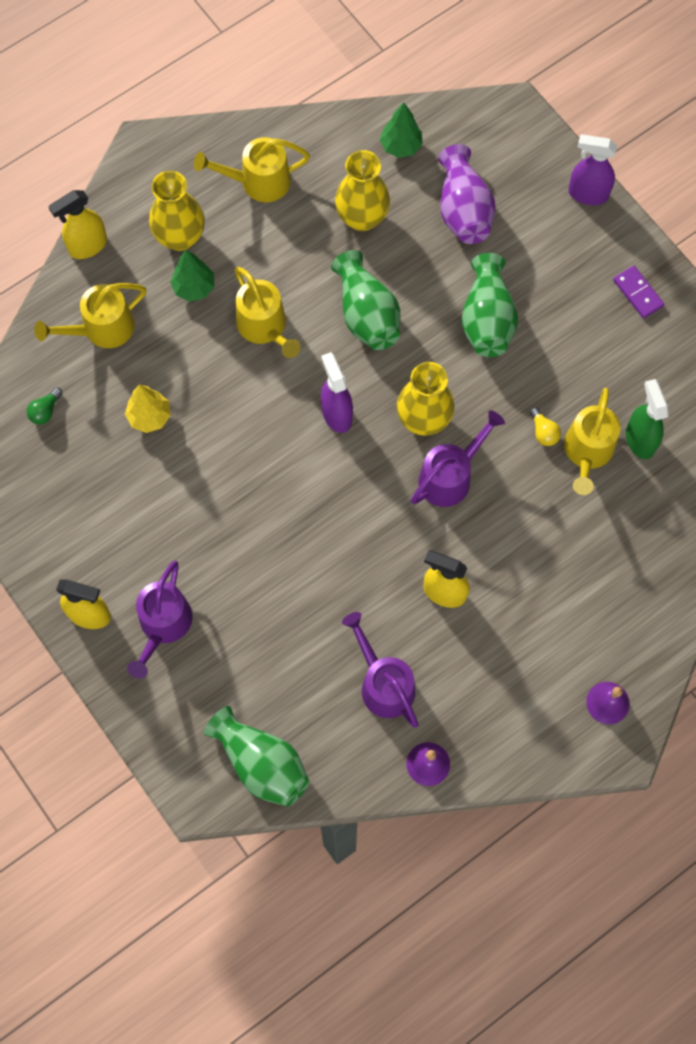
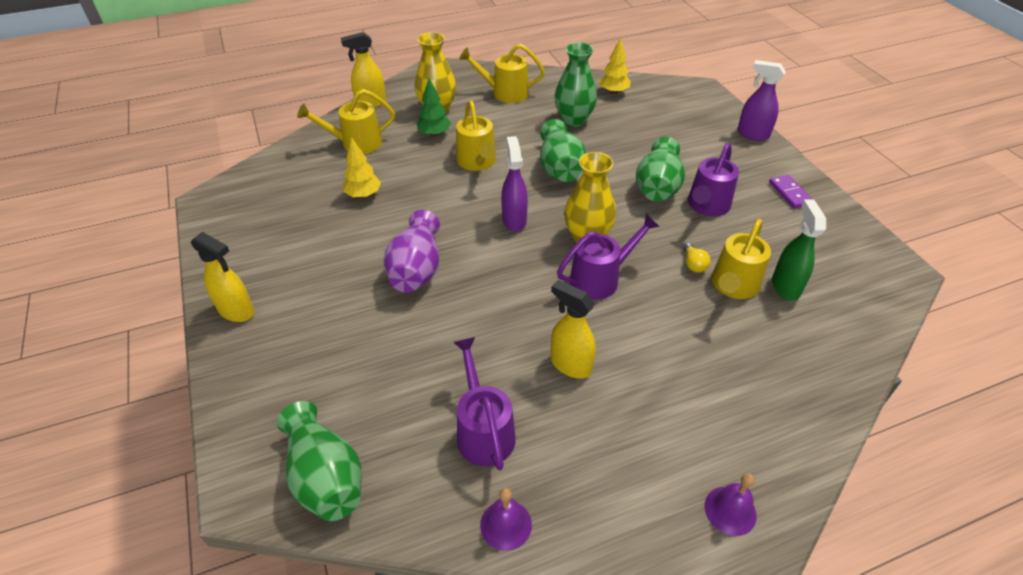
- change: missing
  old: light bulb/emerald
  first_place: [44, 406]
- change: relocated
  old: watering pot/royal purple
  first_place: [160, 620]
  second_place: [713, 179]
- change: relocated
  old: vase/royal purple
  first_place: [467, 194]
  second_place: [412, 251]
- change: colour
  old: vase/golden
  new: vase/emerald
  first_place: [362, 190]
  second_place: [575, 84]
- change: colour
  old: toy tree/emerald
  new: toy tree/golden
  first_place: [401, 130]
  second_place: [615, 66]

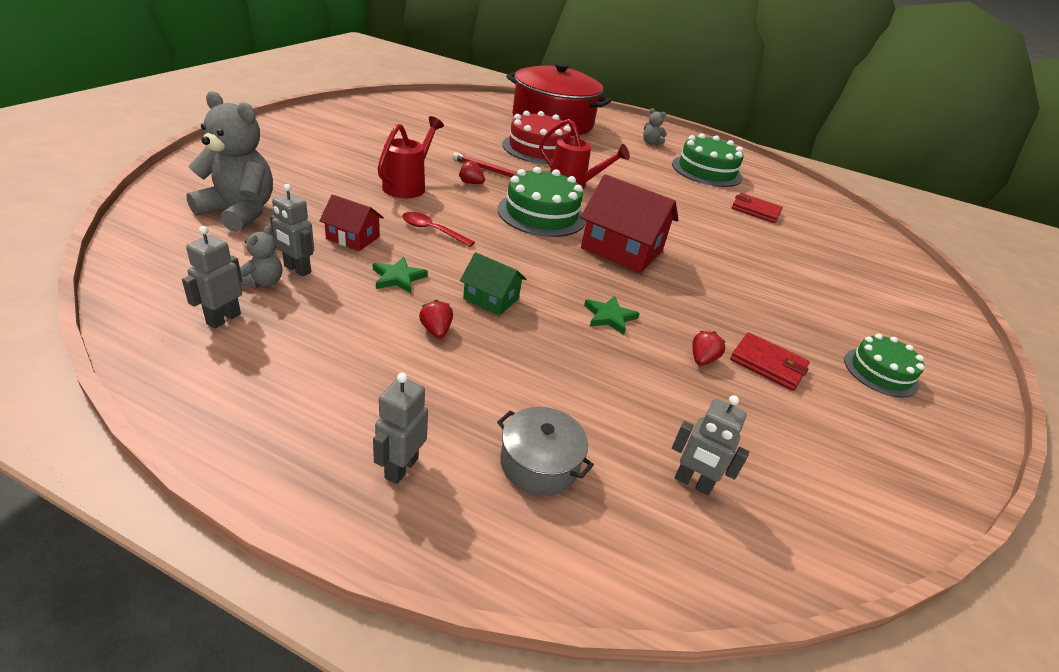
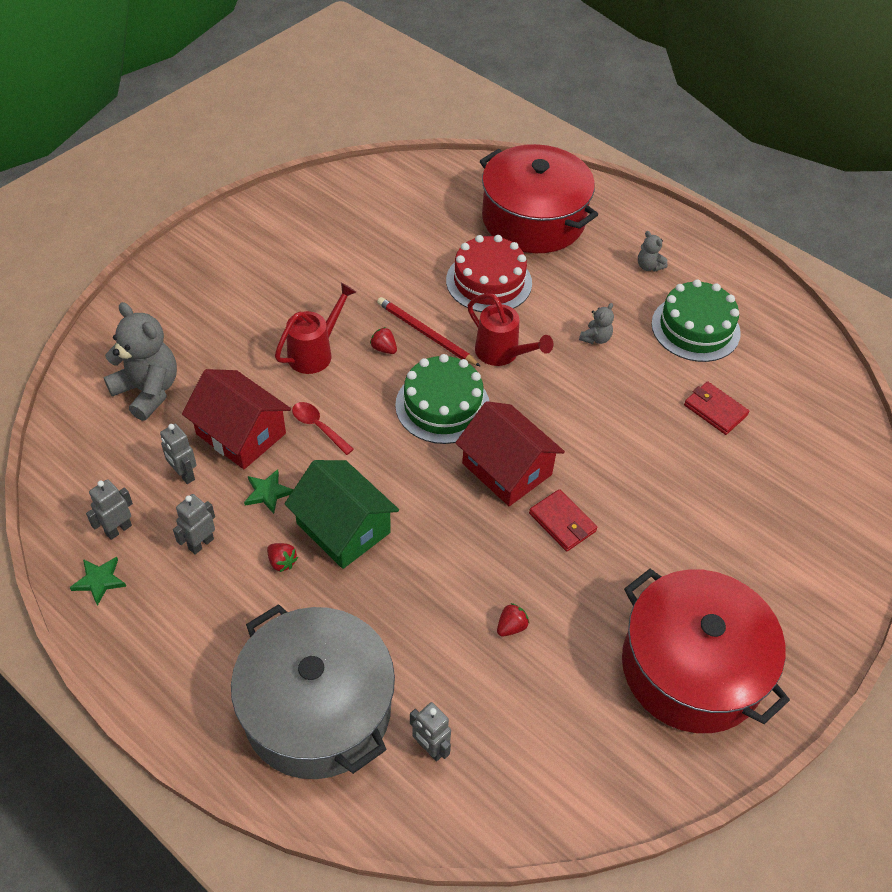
- change: relocated
  old: teddy/ash-grey
  first_place: [261, 257]
  second_place: [596, 323]
- change: relocated
  old: toy robot/ash-grey
  first_place: [400, 428]
  second_place: [194, 524]
- change: relocated
  old: star shape/emerald
  first_place: [612, 315]
  second_place: [98, 581]
- change: relocated
  old: billfold/red
  first_place: [770, 361]
  second_place: [563, 520]
- change: exchanged
  old: layer cake/emerald
  new: cooking pot/red
  first_place: [884, 366]
  second_place: [706, 651]
- change: spun
  old: strawberry/red
  first_place: [436, 319]
  second_place: [282, 557]
  degrees: 135
- change: size
  old: cottage/red
  first_place: [351, 222]
  second_place: [236, 419]
  factor: 1.82
- change: size
  old: cottage/emerald
  first_place: [493, 284]
  second_place: [342, 514]
  factor: 1.82
- change: size
  old: cooking pot/ash-grey
  first_place: [545, 451]
  second_place: [313, 691]
  factor: 2.42

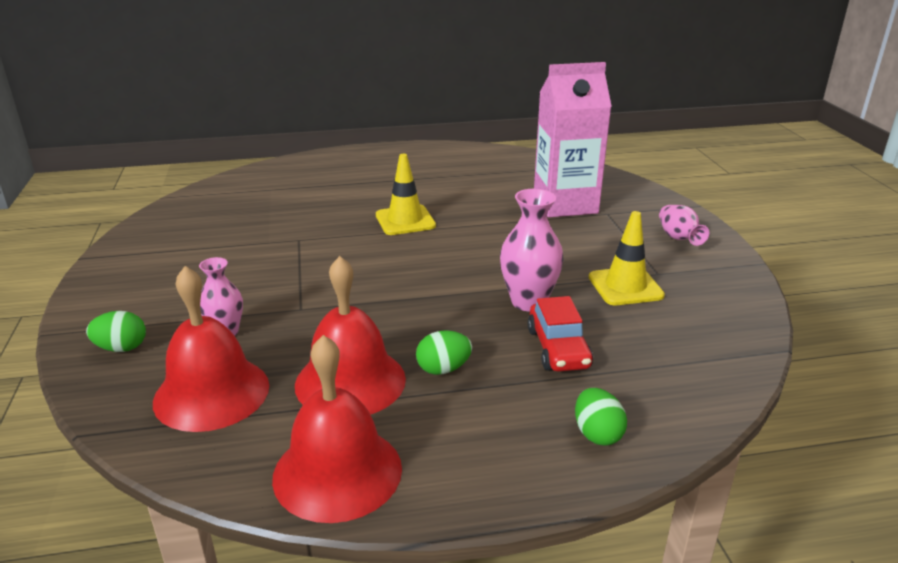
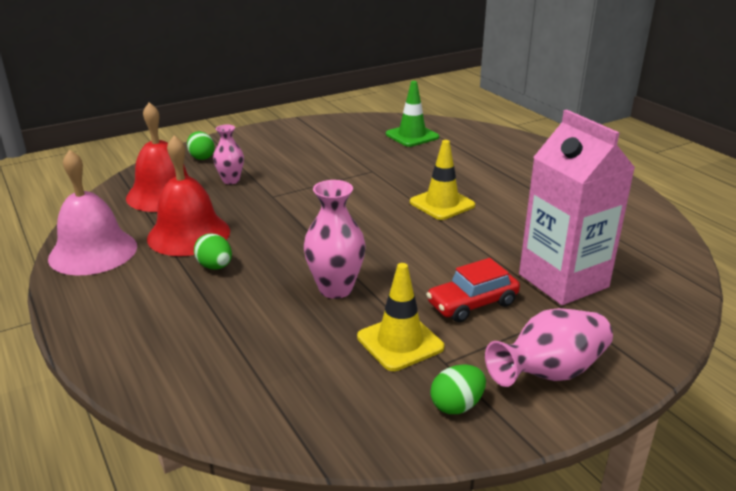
- change: appeared
  new: road cone/emerald
  second_place: [412, 114]
- change: relocated
  old: automobile/red
  first_place: [560, 334]
  second_place: [473, 290]
- change: relocated
  old: egg/emerald
  first_place: [601, 417]
  second_place: [458, 389]
- change: colour
  old: bell/red
  new: bell/pink
  first_place: [337, 429]
  second_place: [92, 212]
- change: size
  old: vase/pink
  first_place: [684, 225]
  second_place: [549, 347]
  factor: 1.55

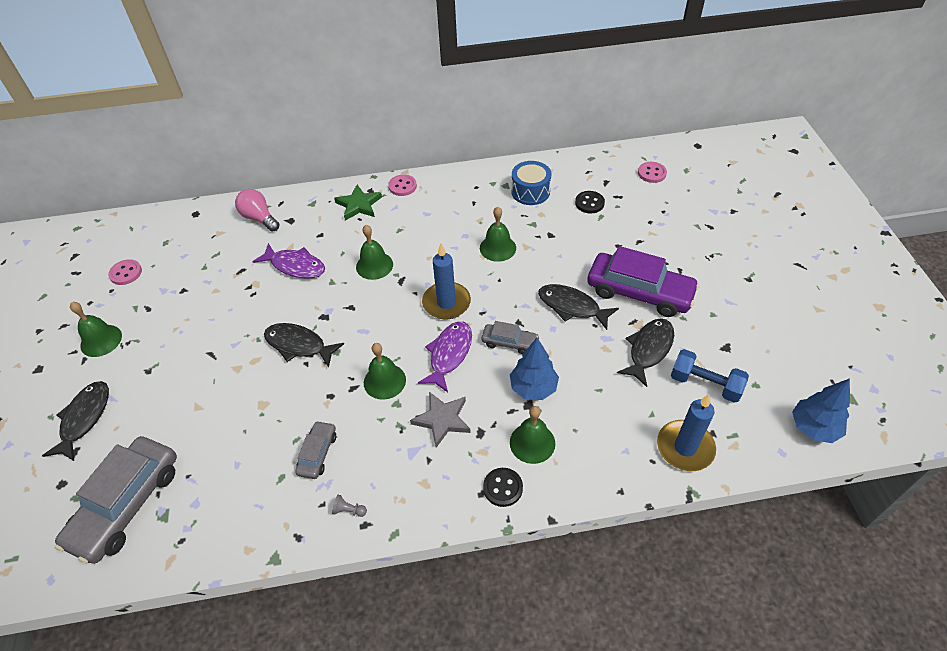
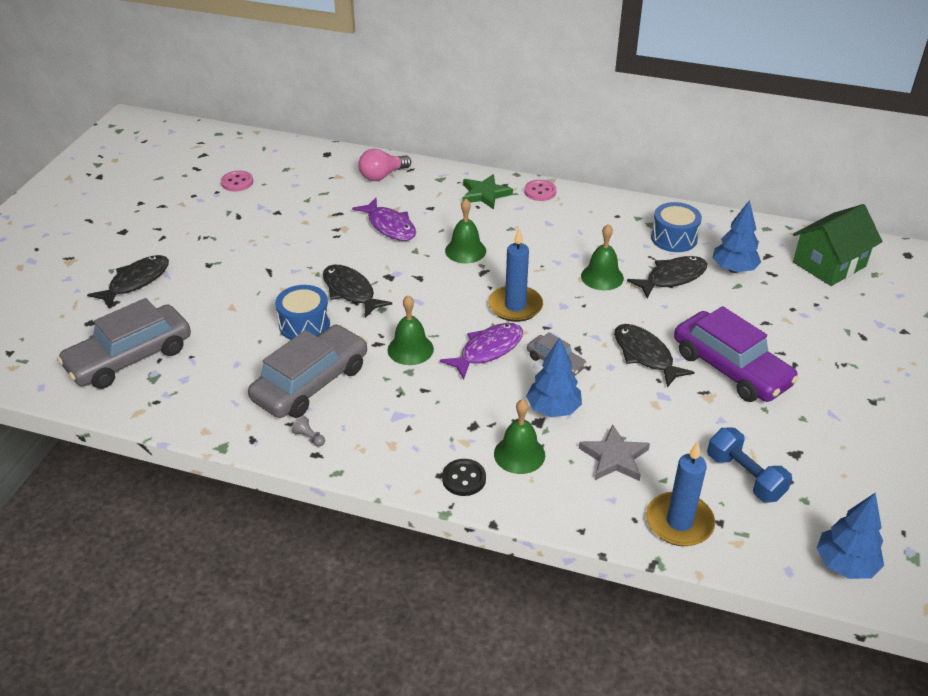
- change: missing
  old: bell/emerald
  first_place: [96, 329]
- change: appeared
  new: snare drum/cobalt
  second_place: [302, 312]
- change: relocated
  old: star shape/ash-grey
  first_place: [440, 420]
  second_place: [614, 452]
- change: relocated
  old: fish/black
  first_place: [645, 352]
  second_place: [667, 277]
- change: exchanged
  old: sewing button/black
  new: toy tree/cobalt
  first_place: [590, 202]
  second_place: [737, 236]
- change: exchanged
  old: sewing button/pink
  new: cottage/emerald
  first_place: [652, 172]
  second_place: [837, 245]
- change: spun
  old: light bulb/pink
  first_place: [257, 210]
  second_place: [384, 165]
  degrees: -105
- change: size
  old: automobile/ash-grey
  first_place: [315, 450]
  second_place: [307, 371]
  factor: 2.02

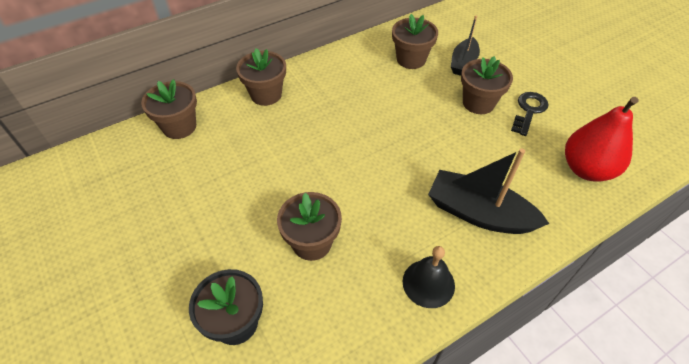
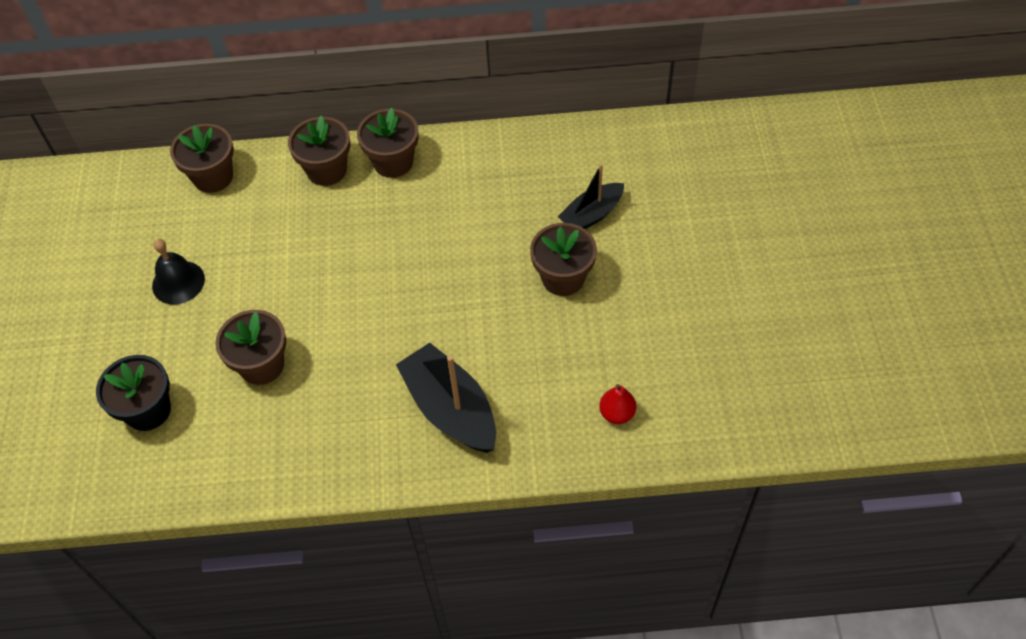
- change: missing
  old: key/black
  first_place: [530, 114]
- change: relocated
  old: plant pot/dark brown
  first_place: [415, 41]
  second_place: [388, 143]
- change: relocated
  old: bell/black
  first_place: [429, 277]
  second_place: [178, 271]
- change: size
  old: toy pear/red
  first_place: [602, 139]
  second_place: [617, 404]
  factor: 0.48

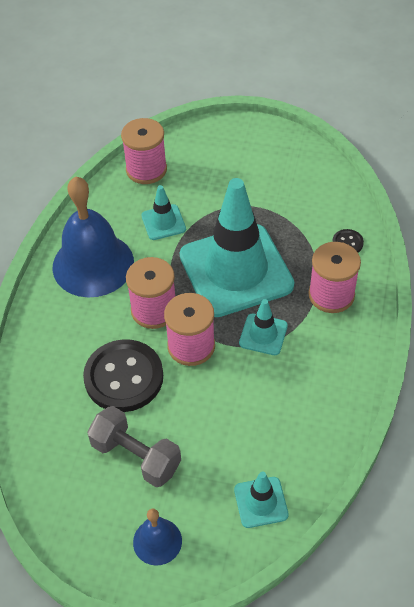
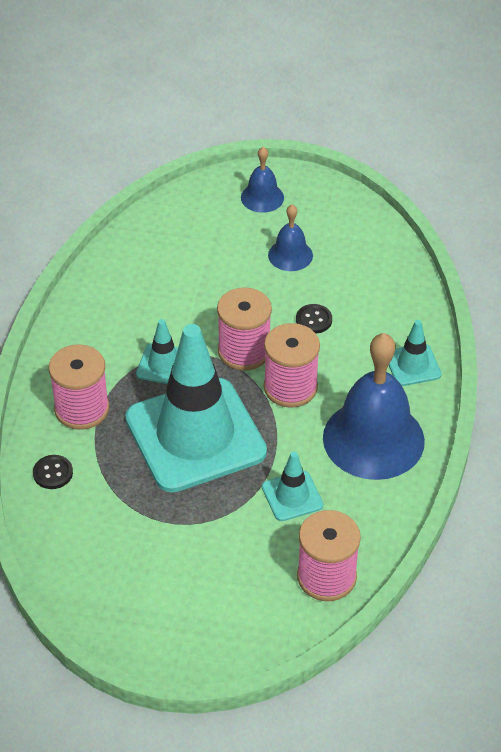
- change: relocated
  old: road cone/turquoise
  first_place: [261, 500]
  second_place: [415, 353]
- change: exchanged
  old: free weight/ash-grey
  new: bell/cobalt
  first_place: [134, 446]
  second_place: [290, 237]
- change: size
  old: sewing button/black
  first_place: [123, 375]
  second_place: [314, 319]
  factor: 0.43

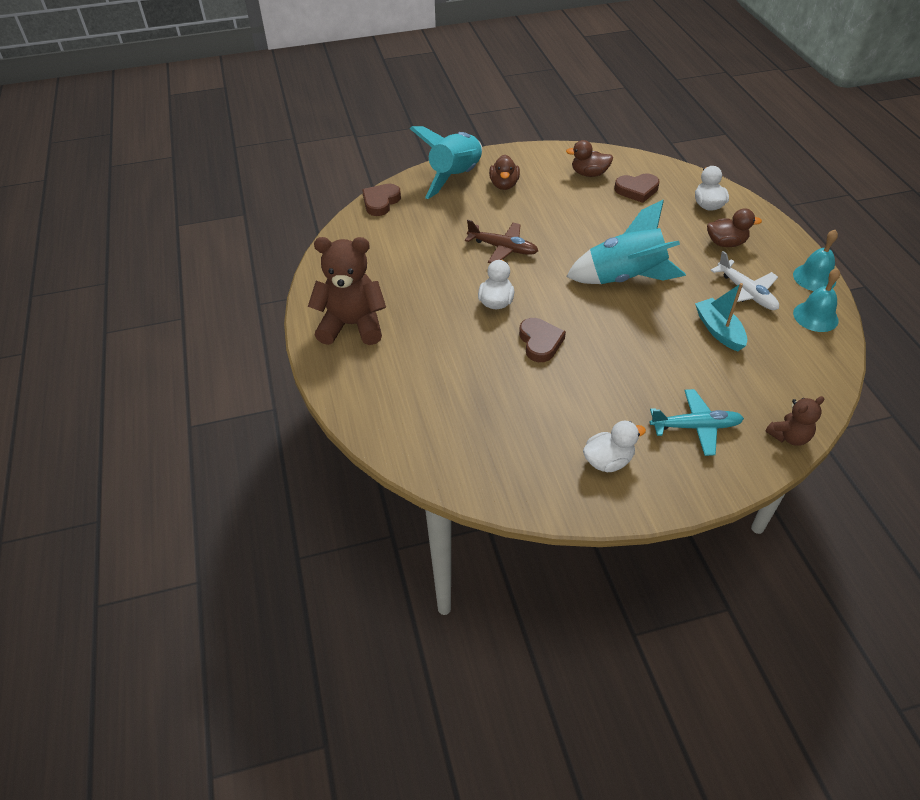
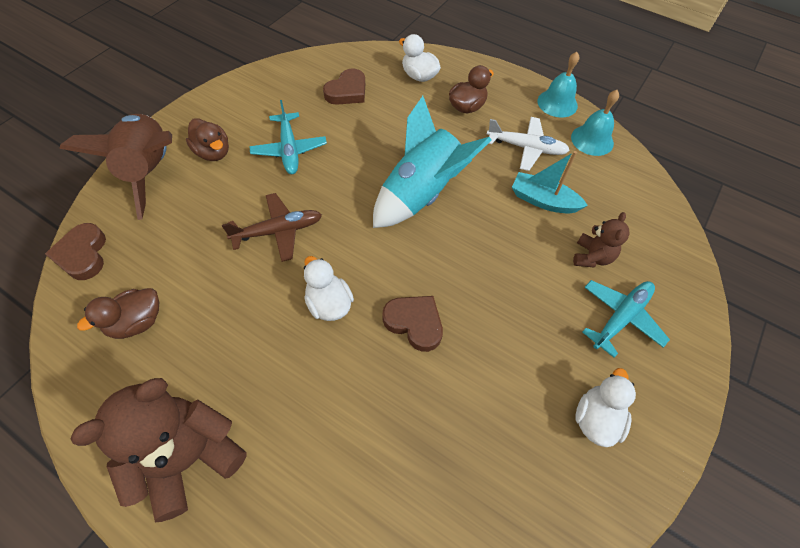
- change: appeared
  new: plane/turquoise
  second_place: [288, 137]
- change: relocated
  old: duck/dark brown
  first_place: [589, 158]
  second_place: [118, 313]
- change: relocated
  old: teddy/dark brown
  first_place: [794, 421]
  second_place: [601, 239]
- change: colour
  old: rocket/turquoise
  new: rocket/dark brown
  first_place: [446, 162]
  second_place: [115, 167]

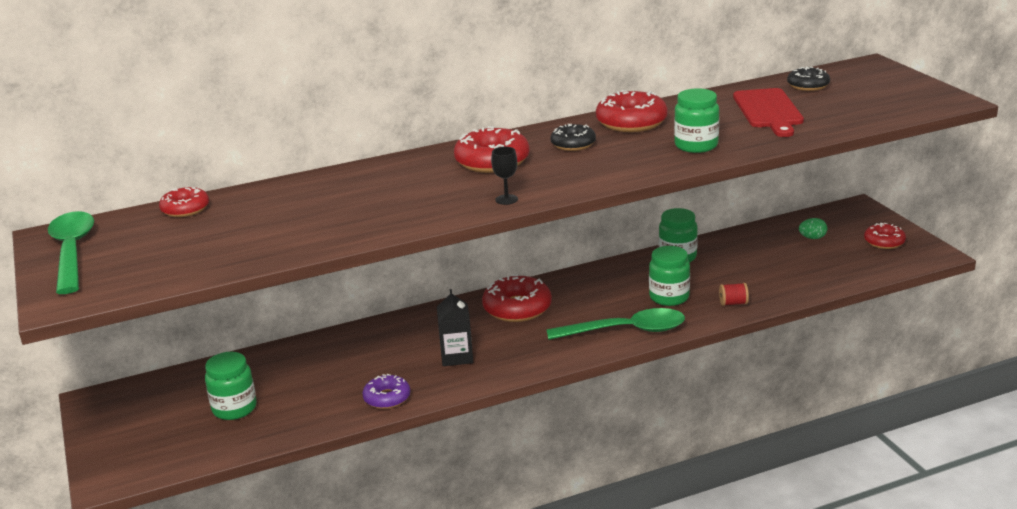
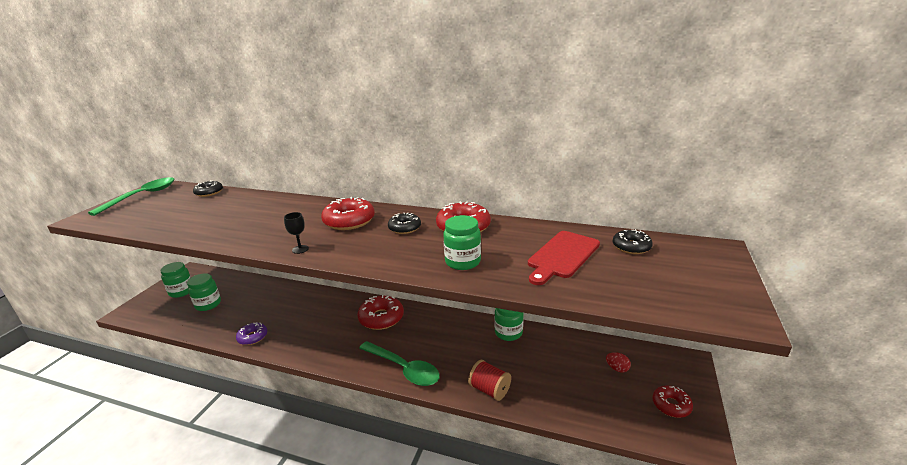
- change: missing
  old: milk carton/black
  first_place: [455, 327]
- change: relocated
  old: jam jar/emerald
  first_place: [669, 276]
  second_place: [175, 280]
- change: colour
  old: donut/red
  new: donut/black
  first_place: [184, 202]
  second_place: [208, 188]
- change: colour
  old: egg/emerald
  new: egg/red
  first_place: [813, 228]
  second_place: [618, 362]
- change: size
  old: reel of thread/red
  first_place: [734, 294]
  second_place: [489, 380]
  factor: 1.63

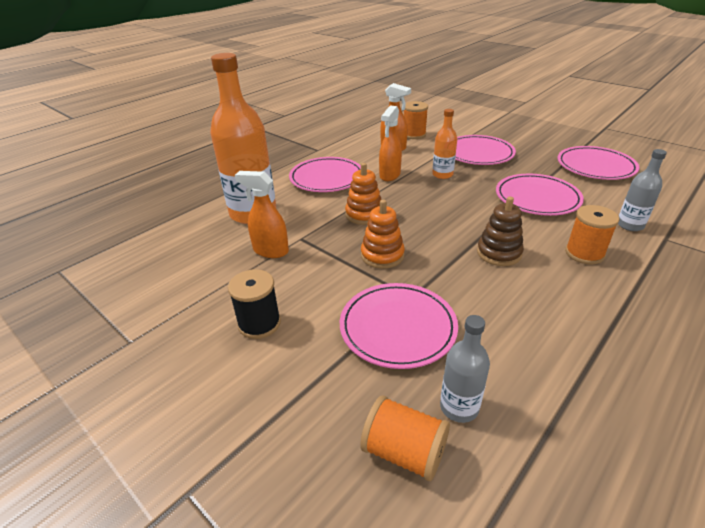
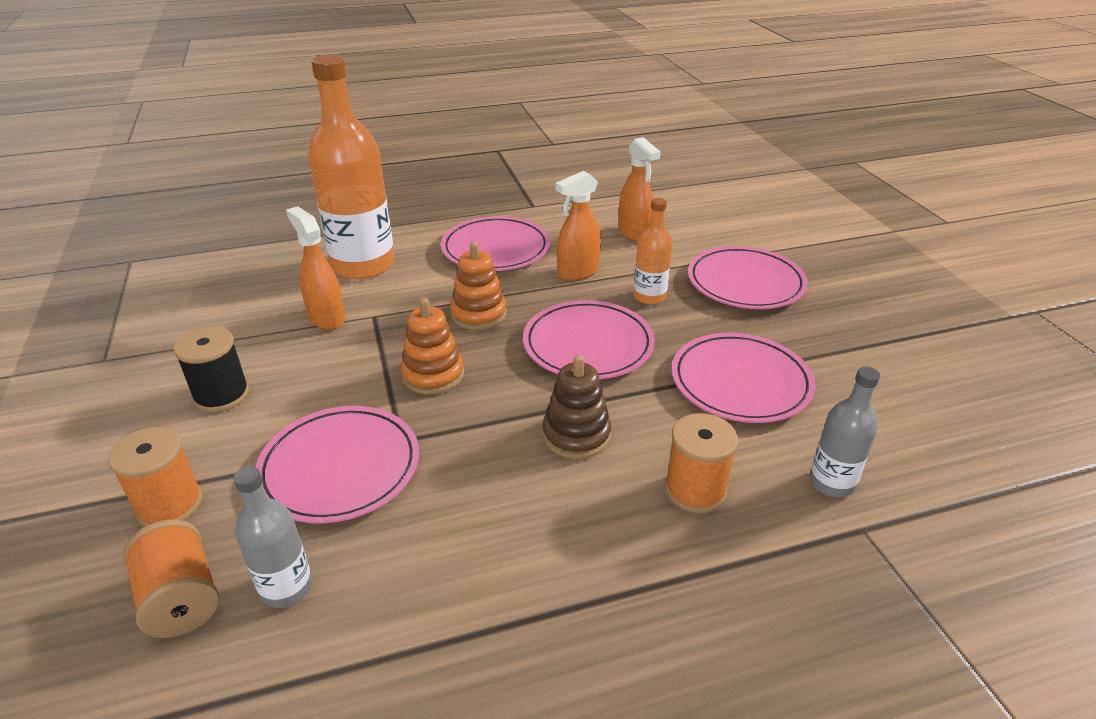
- change: relocated
  old: reel of thread/orange
  first_place: [416, 120]
  second_place: [155, 476]
- change: relocated
  old: flat dish/pink
  first_place: [598, 163]
  second_place: [589, 339]

